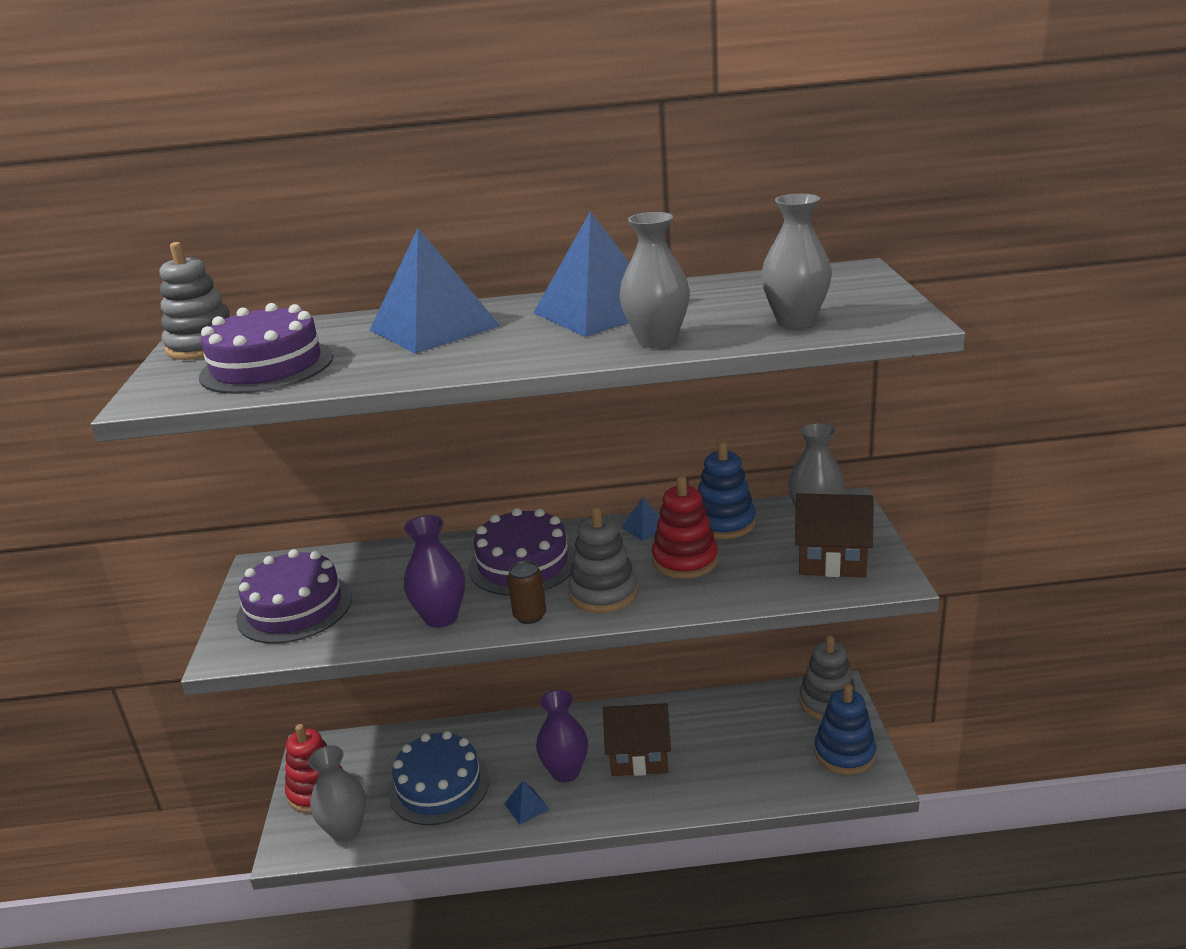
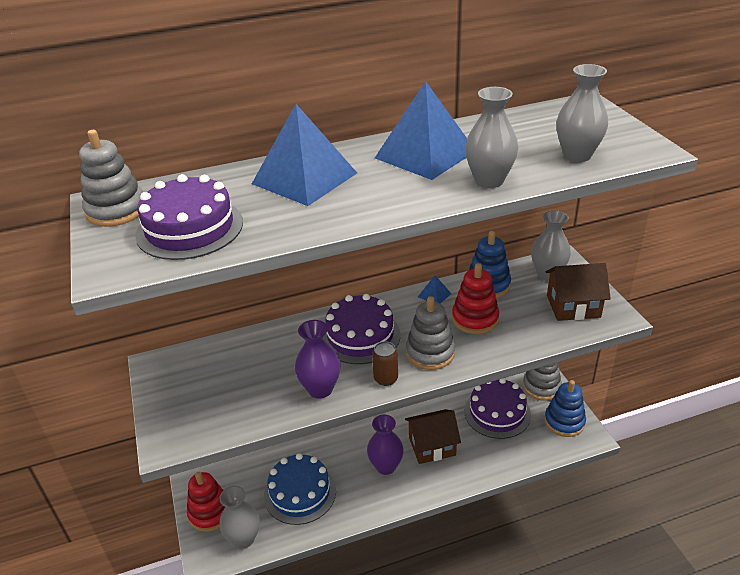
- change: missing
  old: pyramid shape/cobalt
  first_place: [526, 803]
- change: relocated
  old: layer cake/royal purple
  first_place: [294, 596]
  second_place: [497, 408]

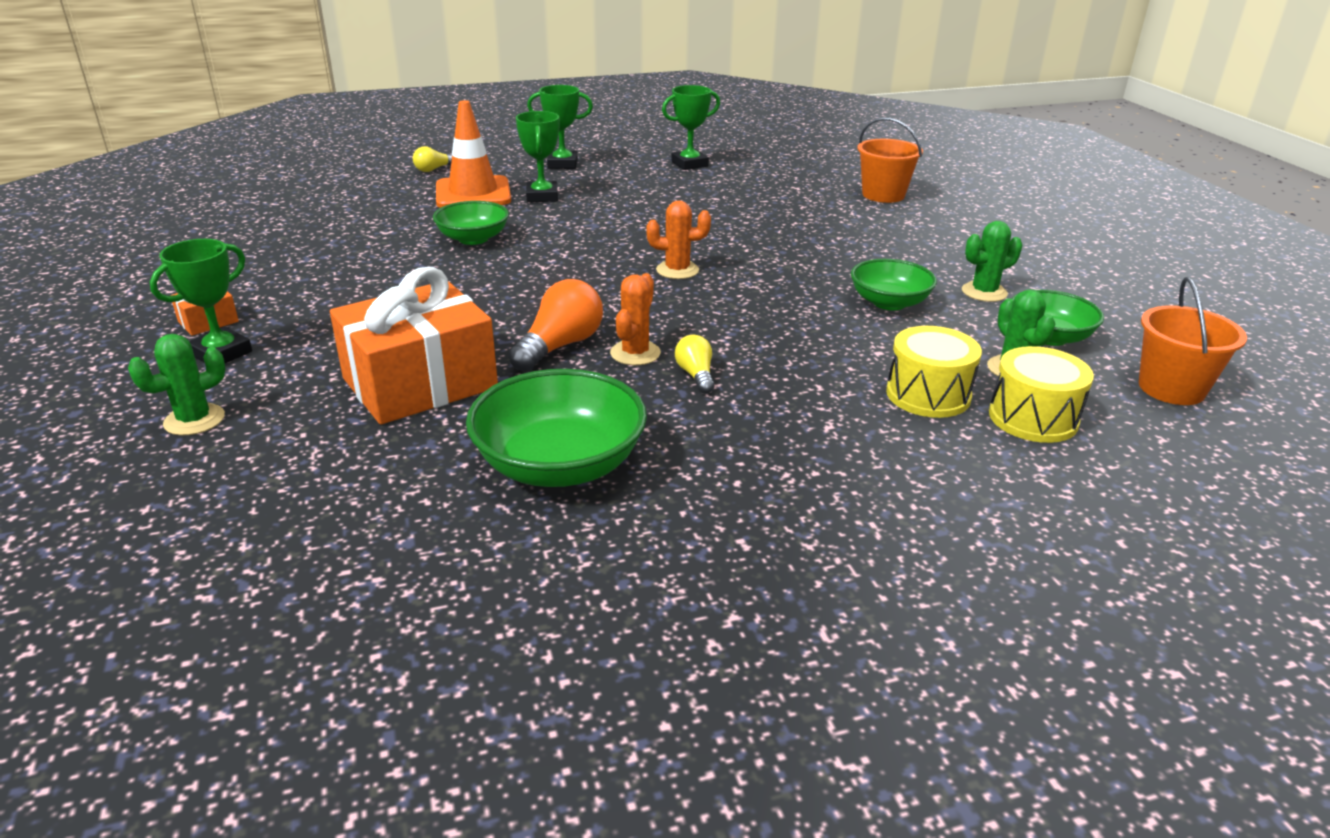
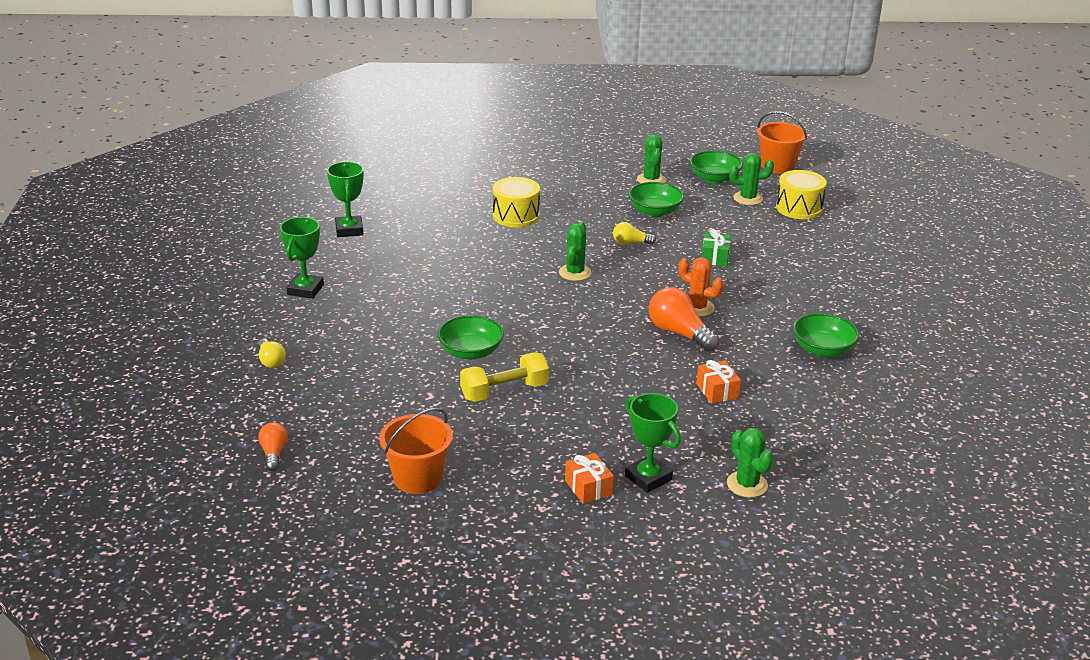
- change: missing
  old: road cone/orange
  first_place: [473, 154]
- change: missing
  old: trophy/emerald
  first_place: [537, 156]
- change: appeared
  new: light bulb/orange
  second_place: [273, 446]
- change: appeared
  new: free weight/golden
  second_place: [504, 377]
- change: appeared
  new: present/emerald
  second_place: [716, 247]
- change: relocated
  old: light bulb/golden
  first_place: [695, 364]
  second_place: [634, 233]
- change: relocated
  old: pail/orange
  first_place: [890, 160]
  second_place: [416, 451]
- change: relocated
  old: snare drum/golden
  first_place: [934, 372]
  second_place: [516, 202]
- change: colour
  old: cactus/orange
  new: cactus/emerald
  first_place: [678, 239]
  second_place: [575, 251]
- change: size
  old: present/orange
  first_place: [414, 346]
  second_place: [718, 382]
  factor: 0.42
- change: size
  old: serving bowl/emerald
  first_place: [556, 428]
  second_place: [826, 335]
  factor: 0.64

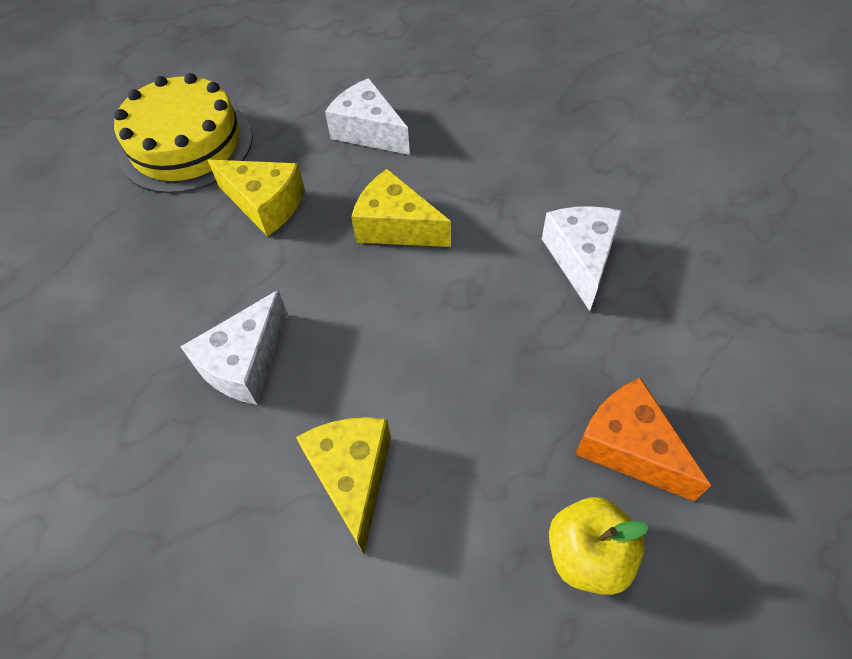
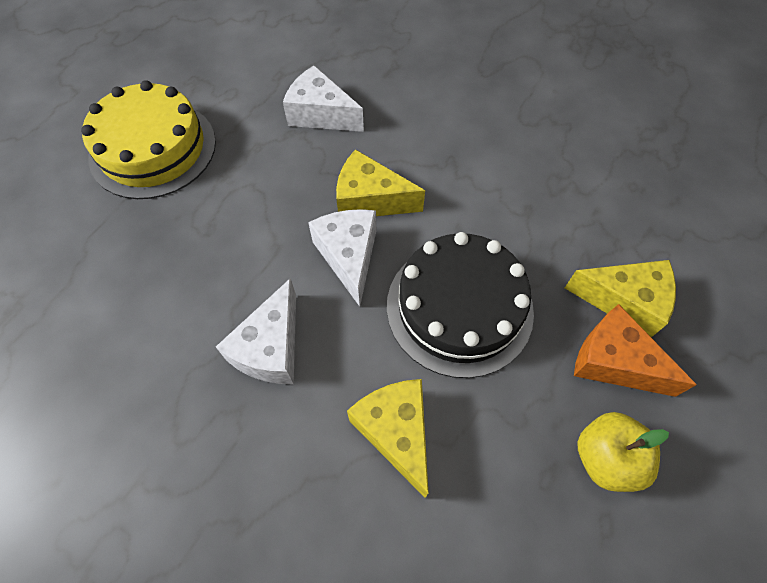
- change: appeared
  new: layer cake/black
  second_place: [460, 305]
- change: relocated
  old: cheese/golden
  first_place: [256, 198]
  second_place: [620, 298]
- change: relocated
  old: cheese/snow-white
  first_place: [582, 258]
  second_place: [342, 258]

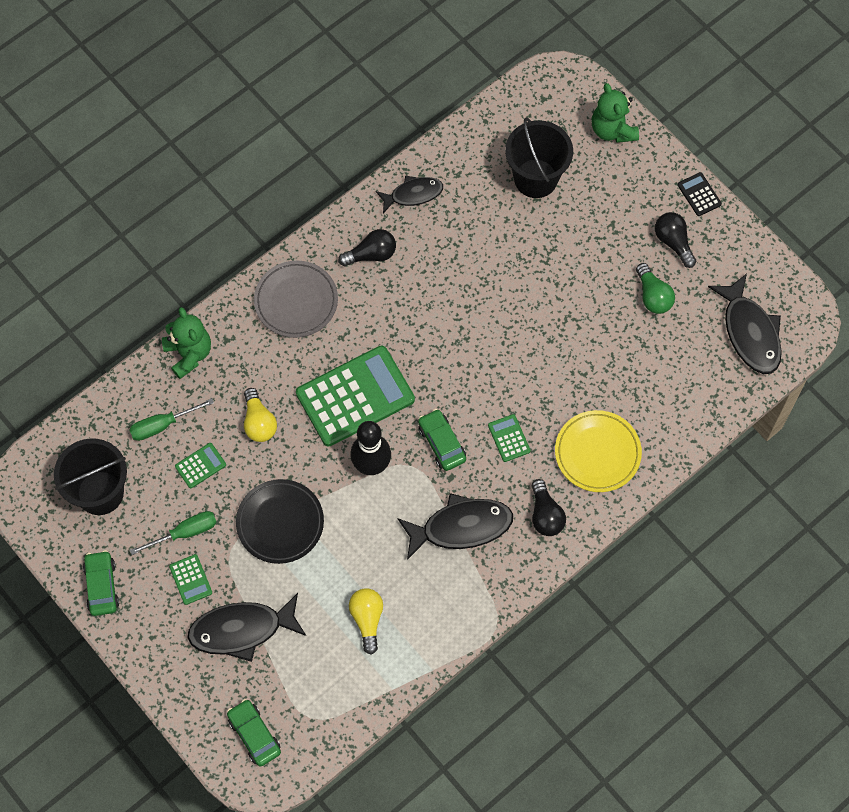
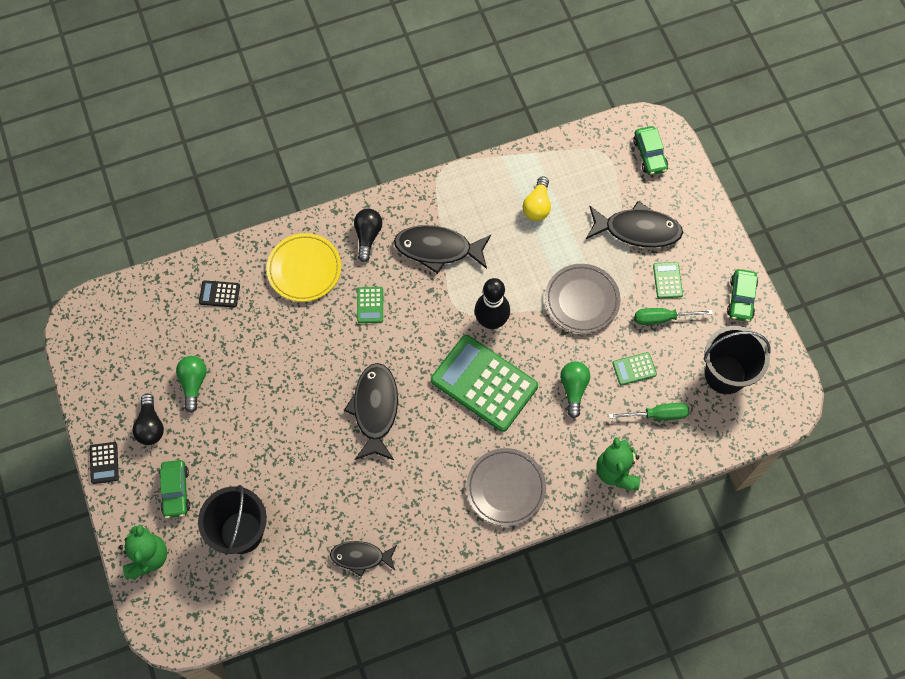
- change: missing
  old: light bulb/black
  first_place: [367, 247]
- change: appeared
  new: adding machine/black
  second_place: [219, 294]
- change: relocated
  old: automobile/emerald
  first_place: [442, 440]
  second_place: [174, 489]
- change: relocated
  old: fish/black
  first_place: [745, 324]
  second_place: [371, 411]
- change: colour
  old: flat dish/black
  new: flat dish/ash-grey
  first_place: [280, 521]
  second_place: [583, 298]
- change: colour
  old: light bulb/golden
  new: light bulb/emerald
  first_place: [260, 415]
  second_place: [575, 389]
- change: spun
  old: adding machine/emerald
  first_place: [355, 396]
  second_place: [484, 383]
  degrees: 45

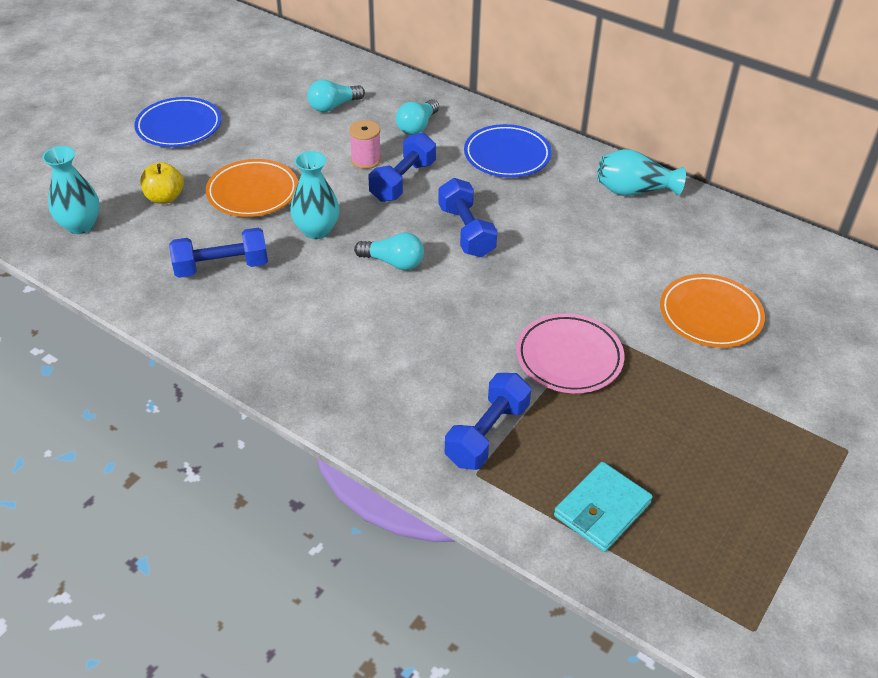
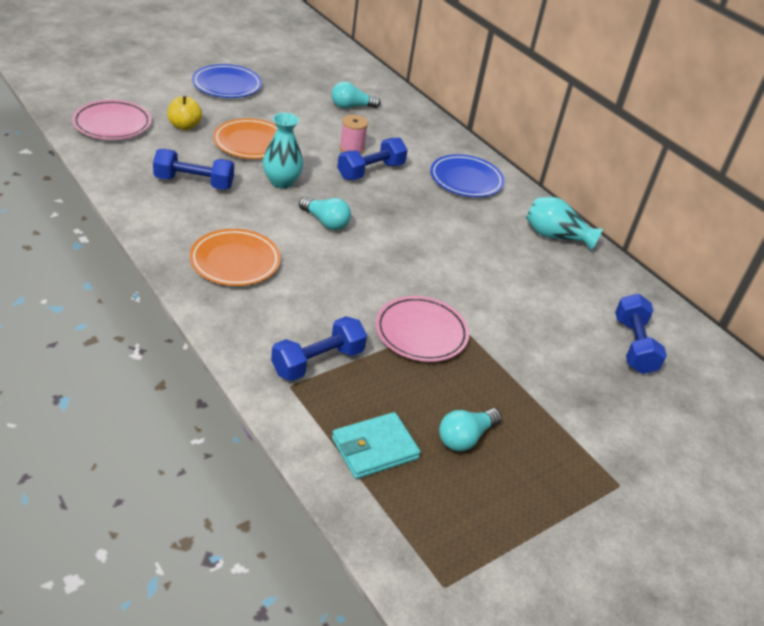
- change: relocated
  old: light bulb/turquoise
  first_place: [417, 117]
  second_place: [470, 429]
- change: relocated
  old: free weight/cobalt
  first_place: [468, 217]
  second_place: [641, 334]
- change: relocated
  old: flat dish/orange
  first_place: [712, 311]
  second_place: [235, 257]
- change: exchanged
  old: vase/turquoise
  new: flat dish/pink
  first_place: [71, 190]
  second_place: [112, 120]

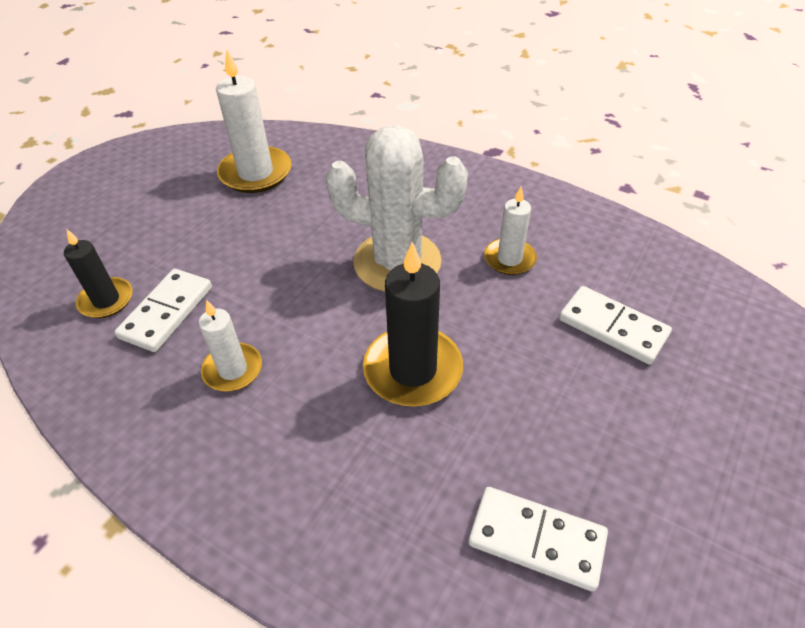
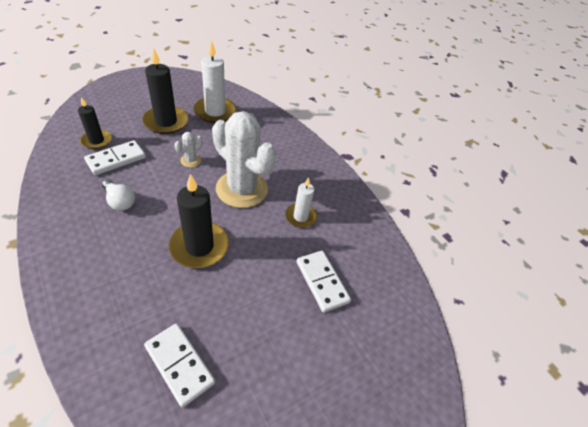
- change: appeared
  new: wax candle/black
  second_place: [165, 91]
- change: appeared
  new: cactus/snow-white
  second_place: [188, 149]
- change: exchanged
  old: wax candle/snow-white
  new: light bulb/snow-white
  first_place: [230, 345]
  second_place: [118, 195]

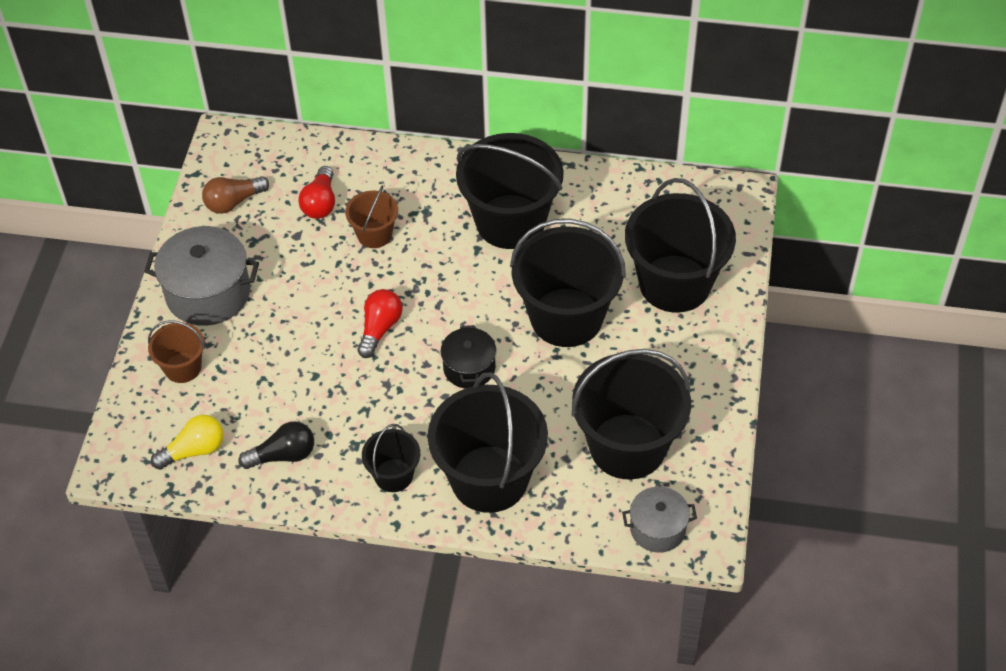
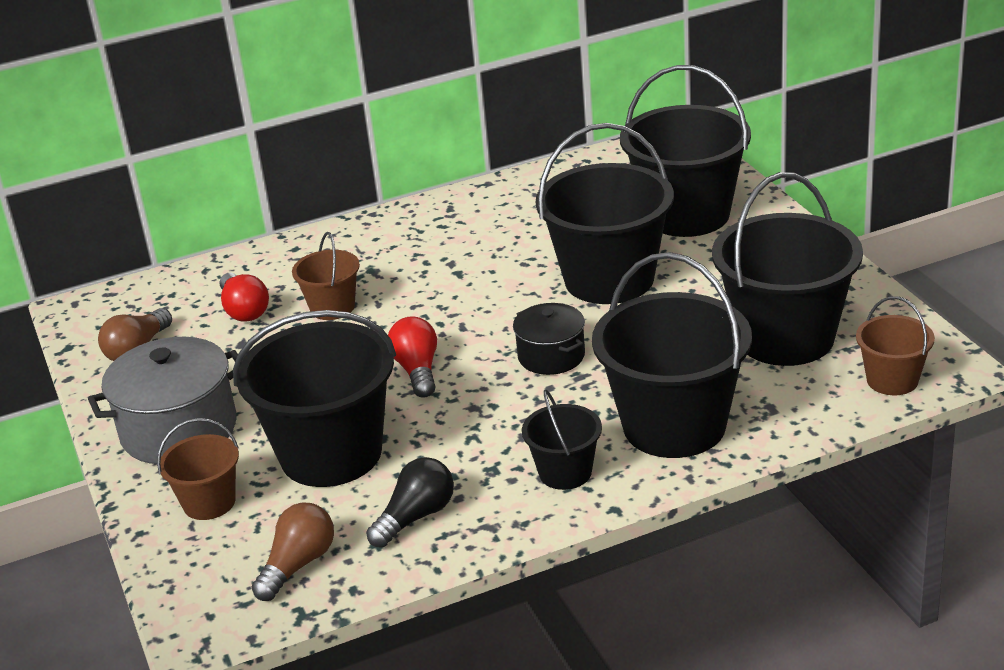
- change: relocated
  old: pail/black
  first_place: [510, 191]
  second_place: [314, 398]
- change: exchanged
  old: cooking pot/ash-grey
  new: pail/dark brown
  first_place: [659, 520]
  second_place: [895, 345]
- change: colour
  old: light bulb/golden
  new: light bulb/dark brown
  first_place: [187, 442]
  second_place: [293, 551]

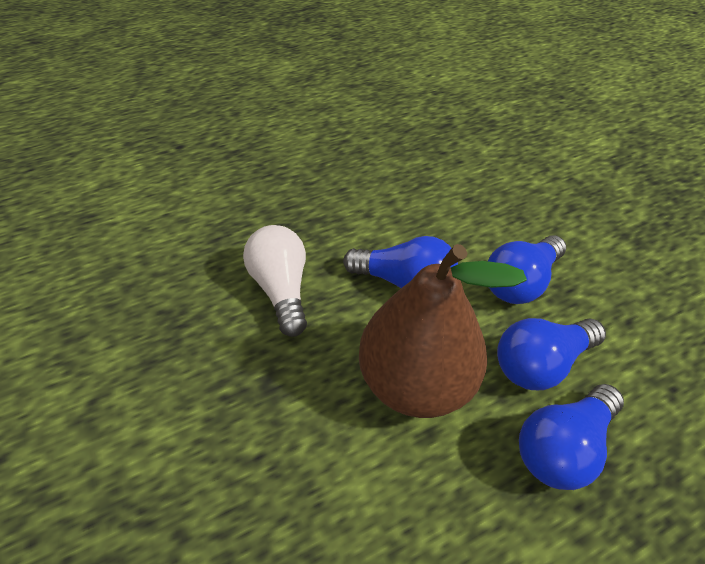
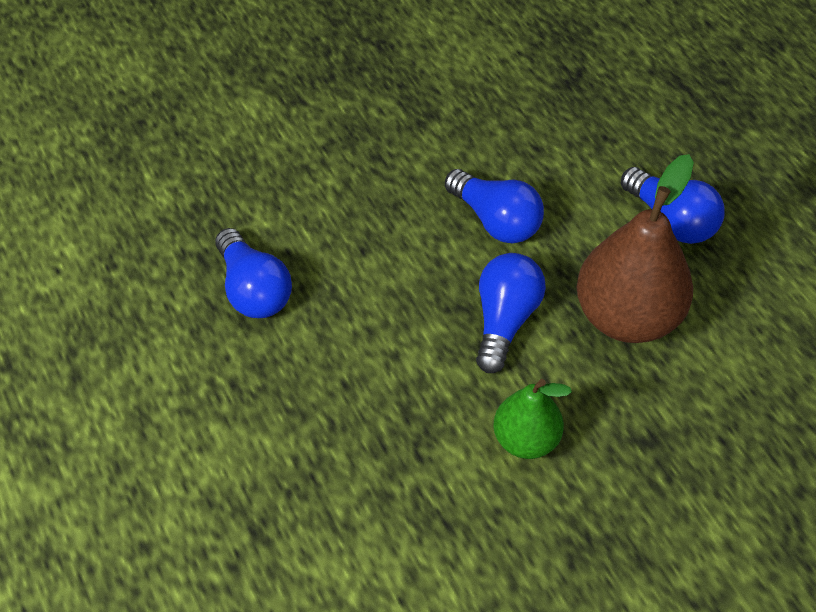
- change: relocated
  old: light bulb/cobalt
  first_place: [551, 354]
  second_place: [253, 273]
- change: exchanged
  old: light bulb/snow-white
  new: toy pear/emerald
  first_place: [275, 281]
  second_place: [532, 419]

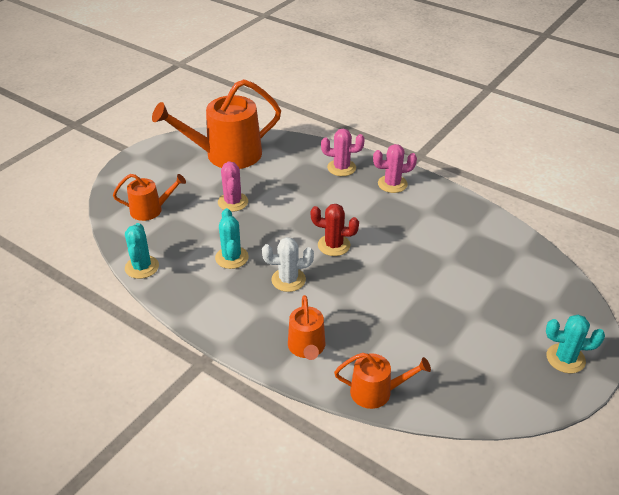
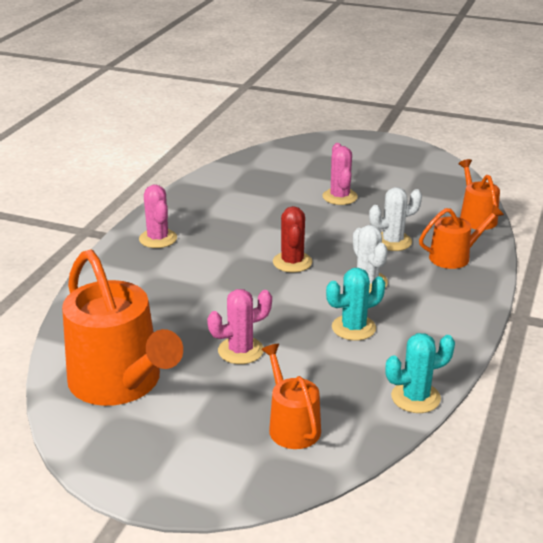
- change: missing
  old: cactus/turquoise
  first_place: [575, 344]
- change: appeared
  new: cactus/snow-white
  second_place: [395, 219]
- change: relocated
  old: cactus/pink
  first_place: [343, 152]
  second_place: [340, 174]

